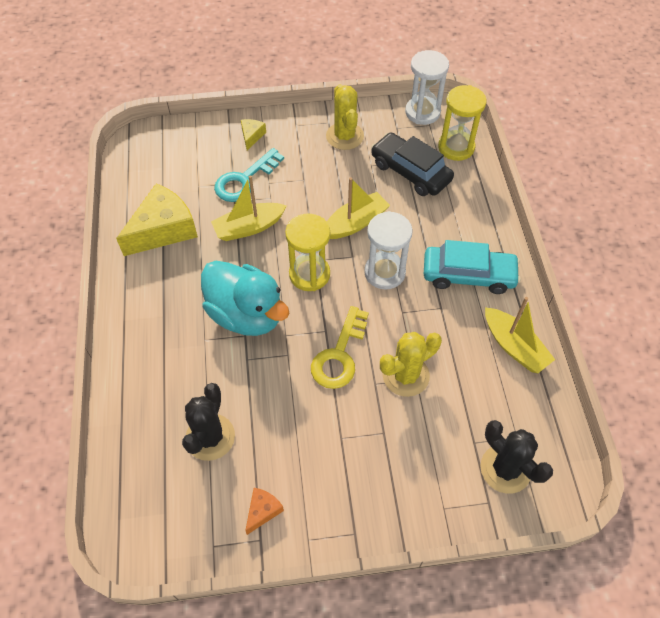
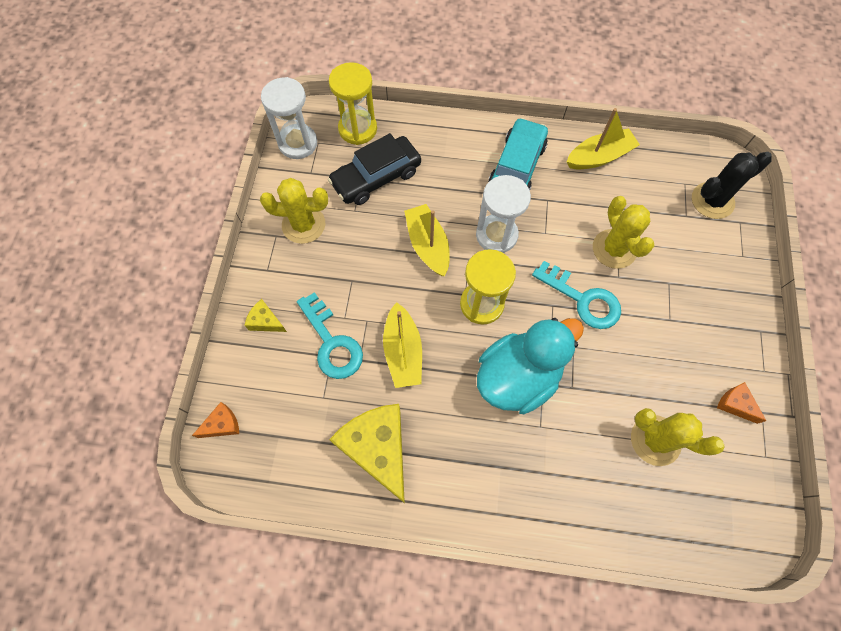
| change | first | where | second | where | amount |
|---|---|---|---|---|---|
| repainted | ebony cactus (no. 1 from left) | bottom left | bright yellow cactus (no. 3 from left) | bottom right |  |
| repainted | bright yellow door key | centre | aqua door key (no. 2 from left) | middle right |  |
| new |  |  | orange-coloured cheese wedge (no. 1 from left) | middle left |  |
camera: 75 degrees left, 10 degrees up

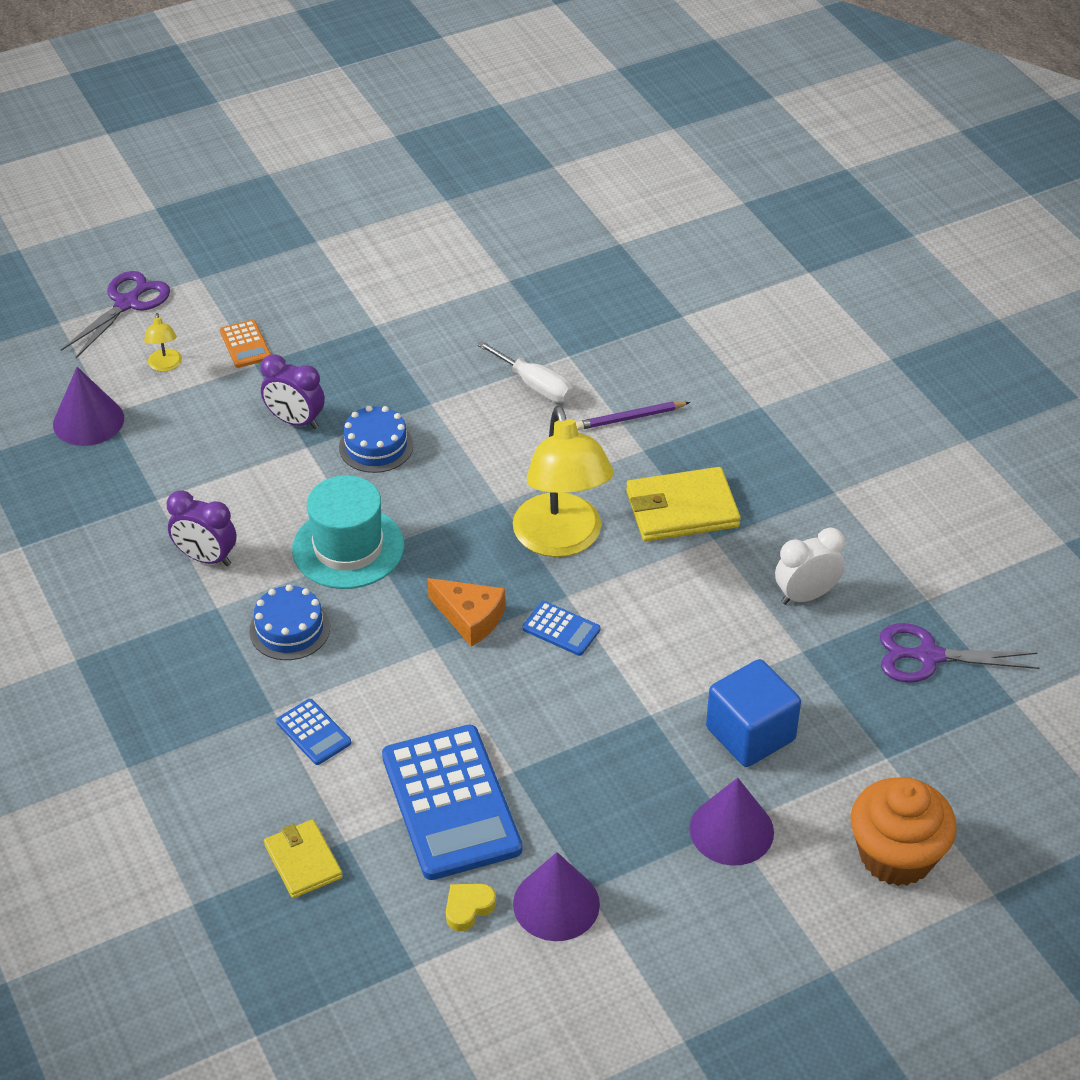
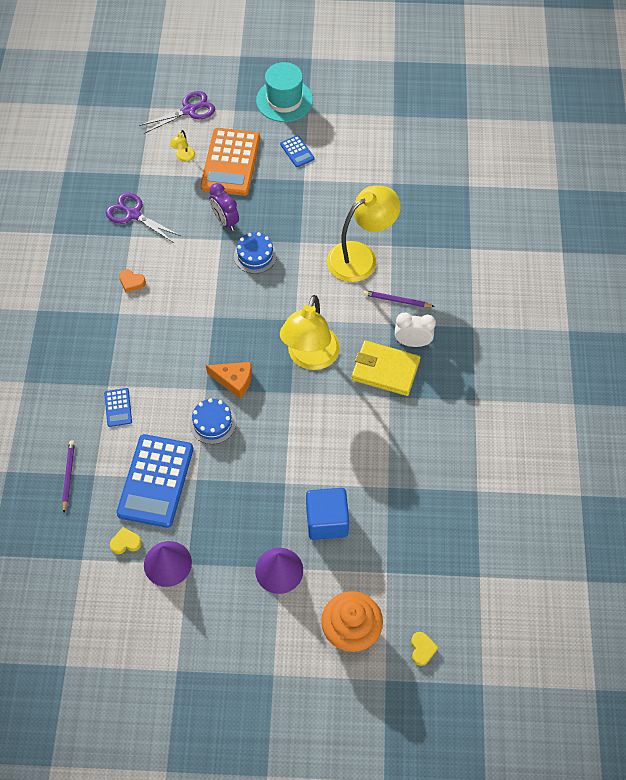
| change | first | where | second | where | amount |
|---|---|---|---|---|---|
| gone | purple solid cone (no. 1 from left) | middle left |  |  |  |
| swapped | purple clock (no. 1 from left) | middle left | orange-coloured heart | middle left |  |
| scaled | orange-coloured calculator | top left |  | top centre | x2.23 |
| shifted | cobalt cake (no. 1 from left) | middle left |  | centre |  |
| swapped | bright yellow wallet (no. 1 from left) | bottom left | purple wooden pencil (no. 1 from left) | middle left |  |
| shifted | aqua tall hat | middle left |  | top centre |  |
| rotated | orange-coloured cheese wedge | centre |  | centre | 45 degrees counterclockwise |
| swapped | white screwdriver | centre | bright yellow reading lamp (no. 3 from left) | top centre |  |
| shifted | cobalt calculator (no. 3 from left) | centre |  | top centre |  |
| shifted | white clock | middle right |  | centre |  |
| shifted | purple shears (no. 2 from left in the first image) | middle right | purple shears (no. 1 from left) | top left |  |
| new |  |  | bright yellow heart (no. 2 from left) | bottom right |  |
camera: 30 degrees right, 15 degrees up

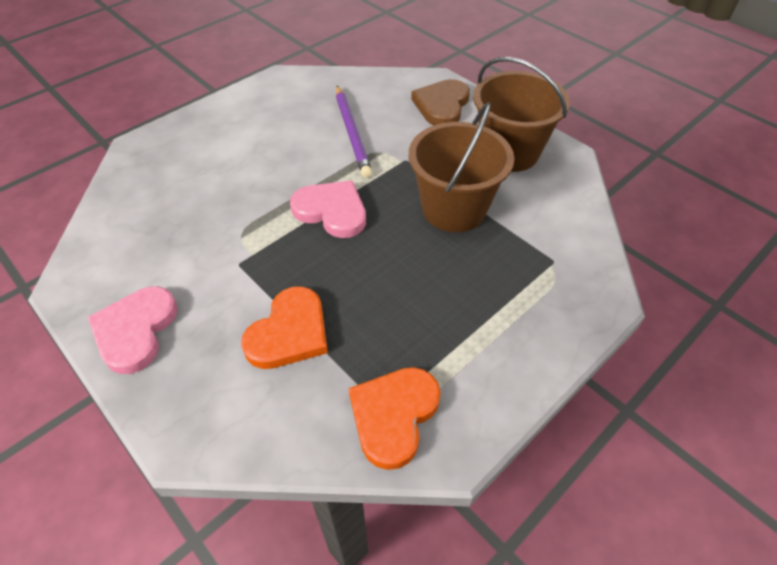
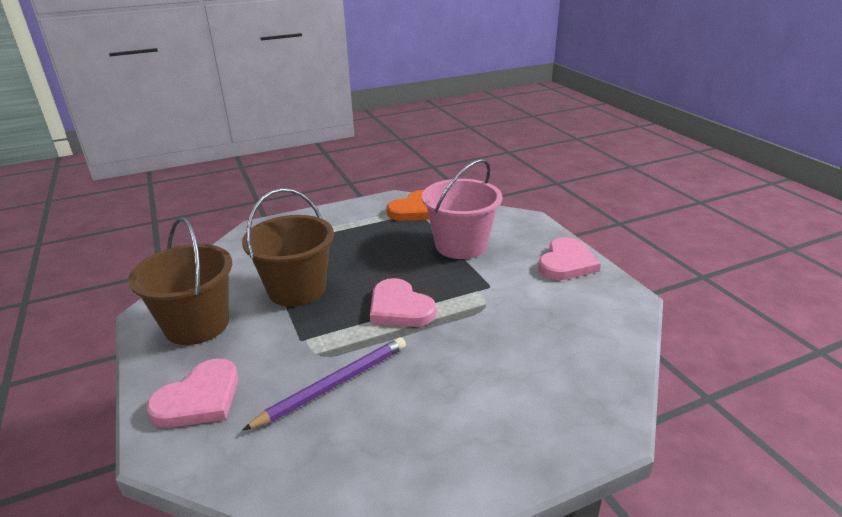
| change | first | where | second | where | amount |
|---|---|---|---|---|---|
| swapped | orange-coloured heart (no. 1 from left) | centre | pink pail | centre |  |
| rotated | purple wooden pencil | top centre |  | bottom centre | 45 degrees clockwise |
| repainted | russet heart | top centre | pink heart (no. 1 from left) | bottom left |  |
camera: 160 degrees left, 20 degrees down

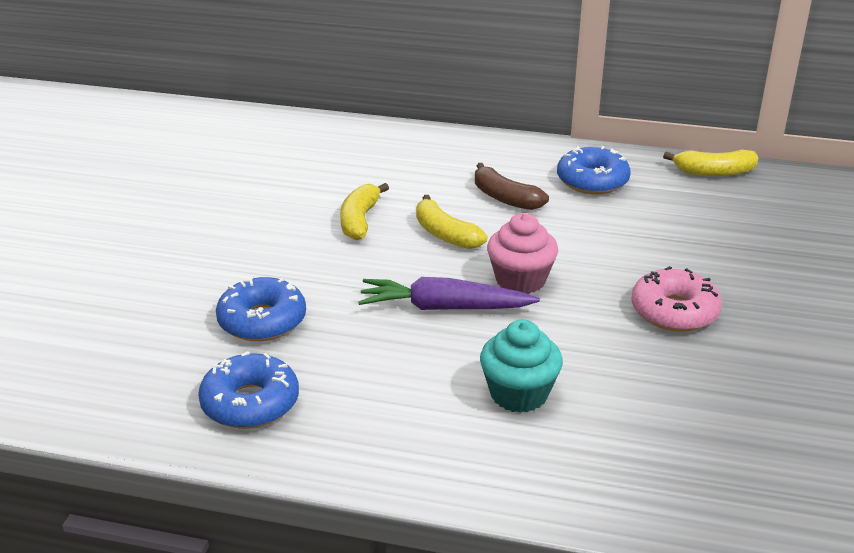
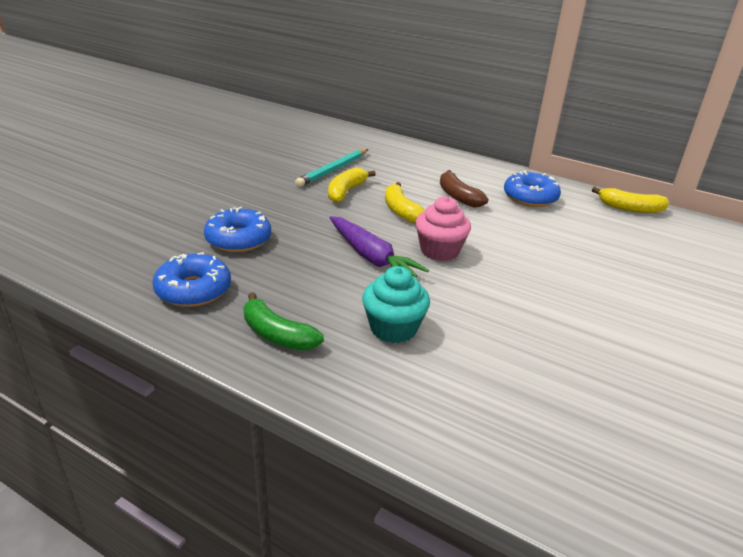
| change | first | where | second | where | amount |
|---|---|---|---|---|---|
| rotated | purple carrot | centre |  | centre | 150 degrees counterclockwise |
| gone | pink donut | middle right |  |  |  |
| new |  |  | leaf-green banana fruit | centre |  |
| new |  |  | aqua wooden pencil | top centre |  |
camera: 15 degrees right, 0 degrees up

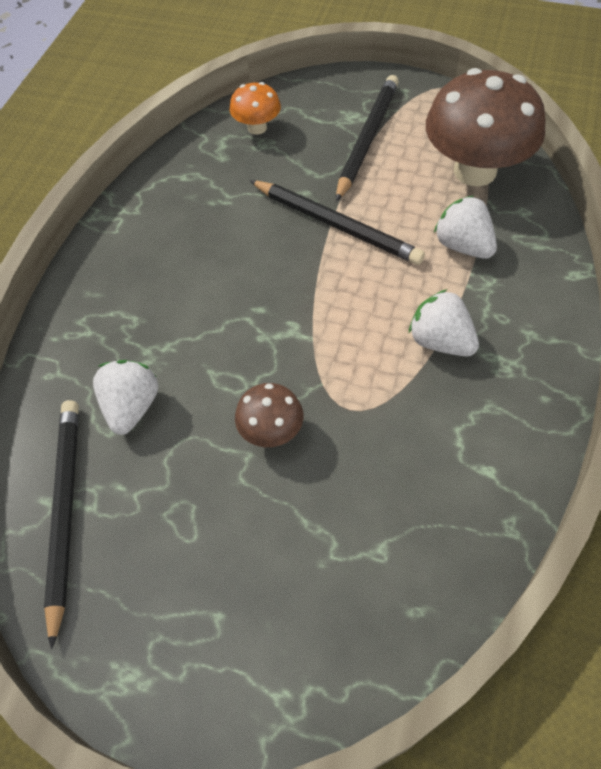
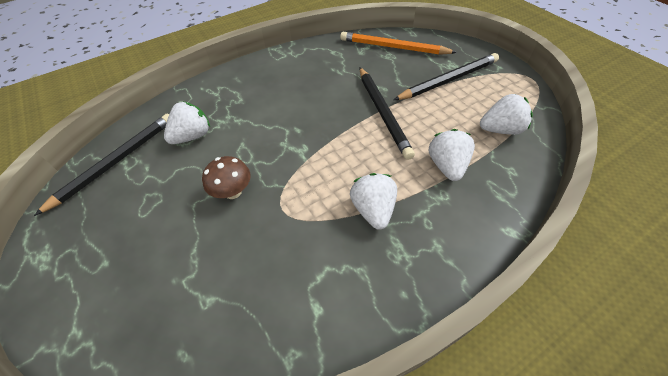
| change | first | where | second | where | amount |
|---|---|---|---|---|---|
| swapped | orange-coloured toadstool | top centre | orange-coloured wooden pencil | top centre |  |
| swapped | russet toadstool (no. 2 from left) | top right | white strawberry (no. 4 from left) | top right |  |
camera: 40 degrees right, 5 degrees down

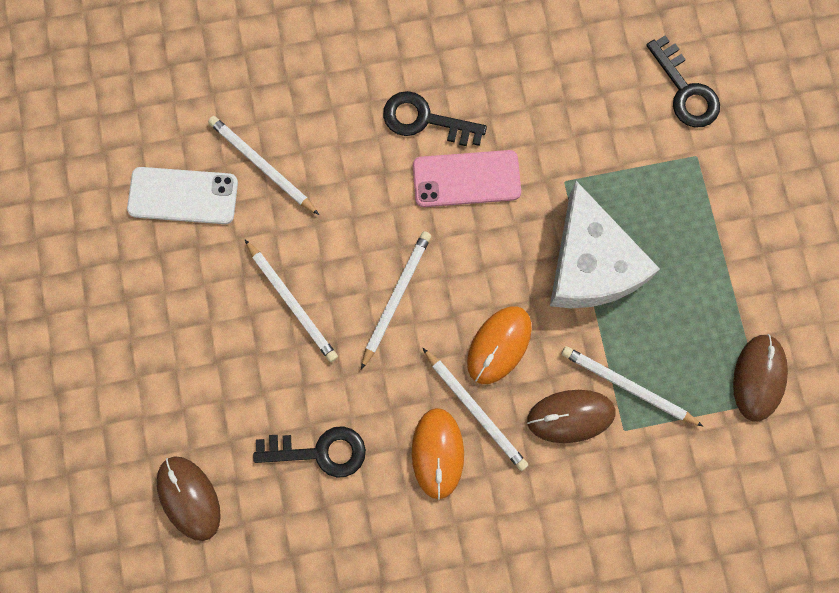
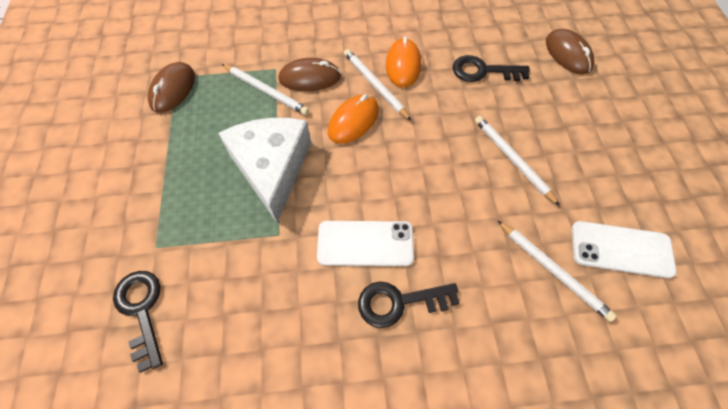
| change | first | where | second | where | amount |
|---|---|---|---|---|---|
| gone | white wooden pencil (no. 3 from left) | centre |  |  |  |
| rotated | ebony door key (no. 2 from left) | top centre |  | bottom centre | 150 degrees clockwise |
| repainted | pink smartphone | top centre | white smartphone (no. 1 from left) | centre |  |
camera: 175 degrees left, 15 degrees down

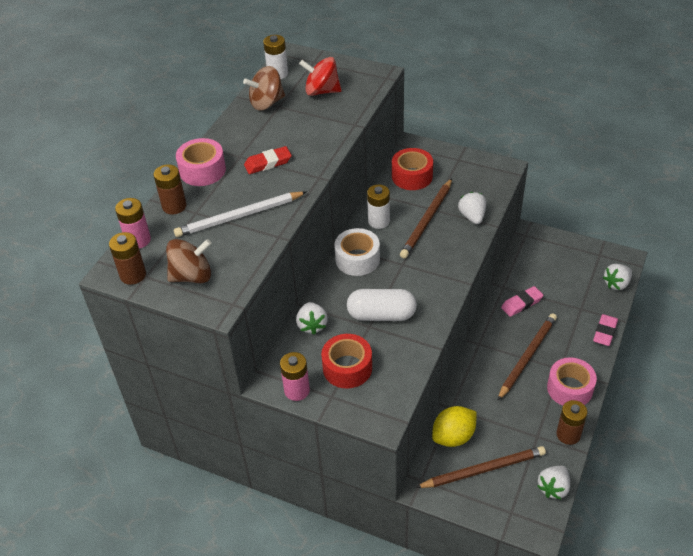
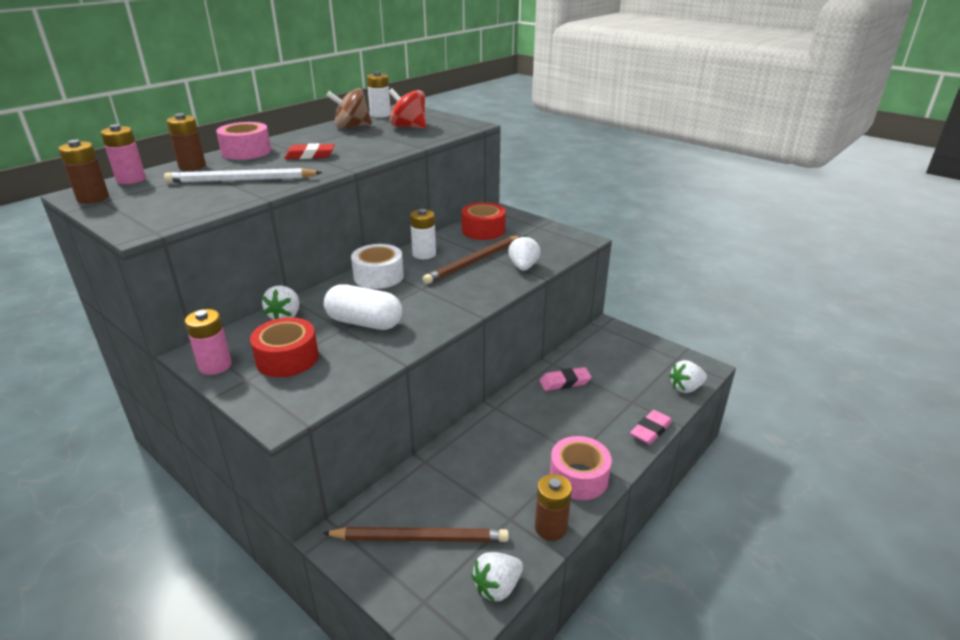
| change | first | where | second | where | amount |
|---|---|---|---|---|---|
| gone | russet toy top (no. 1 from left) | middle left |  |  |  |
| gone | bright yellow citrus fruit | bottom centre |  |  |  |
| gone | russet wooden pencil (no. 3 from left) | middle right |  |  |  |
camera: 15 degrees right, 15 degrees down

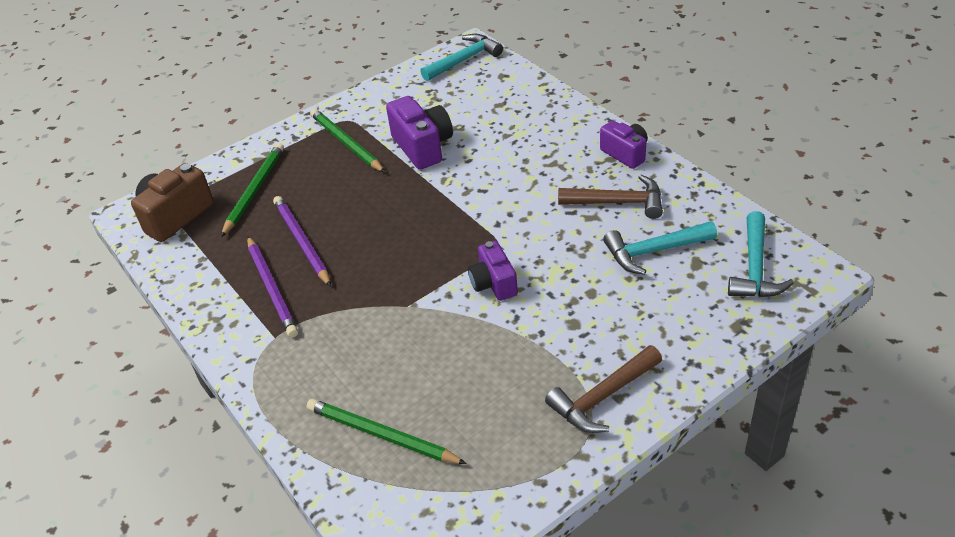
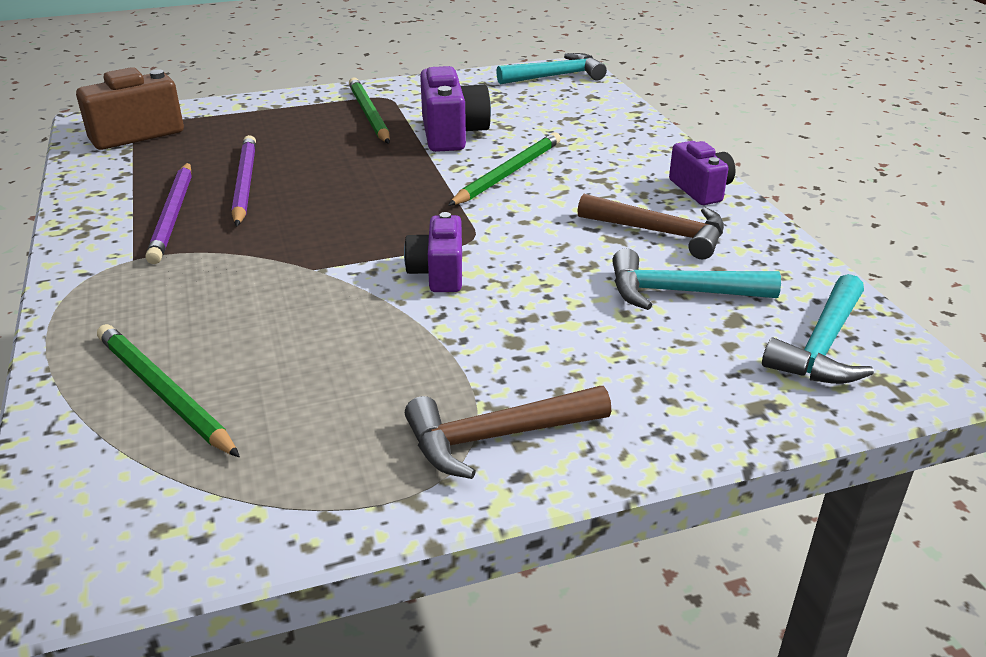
| change | first | where | second | where | amount |
|---|---|---|---|---|---|
| shifted | leaf-green wooden pencil (no. 1 from left in the first image) | middle left | leaf-green wooden pencil (no. 3 from left) | top centre |  |
camera: 15 degrees right, 10 degrees down

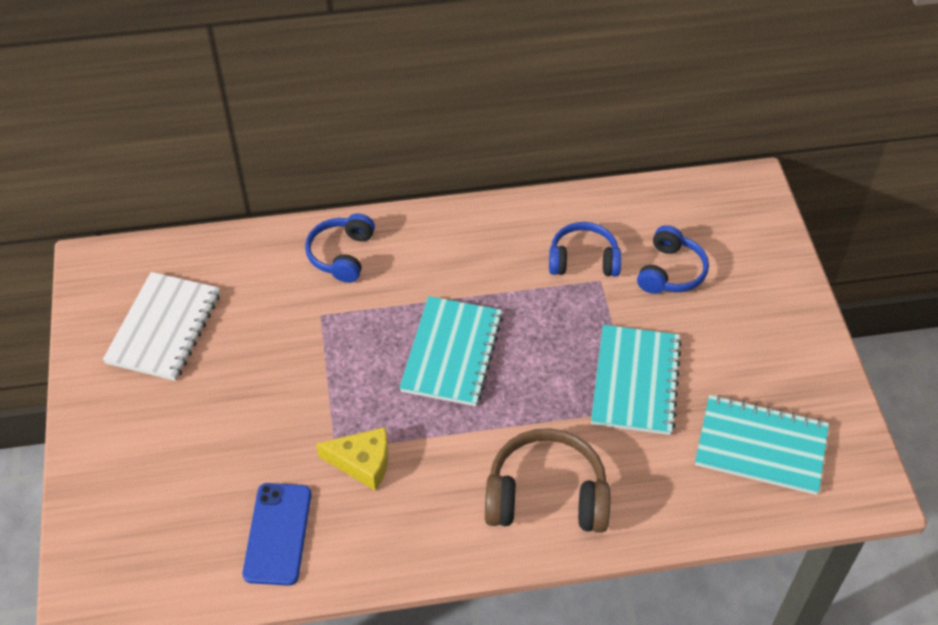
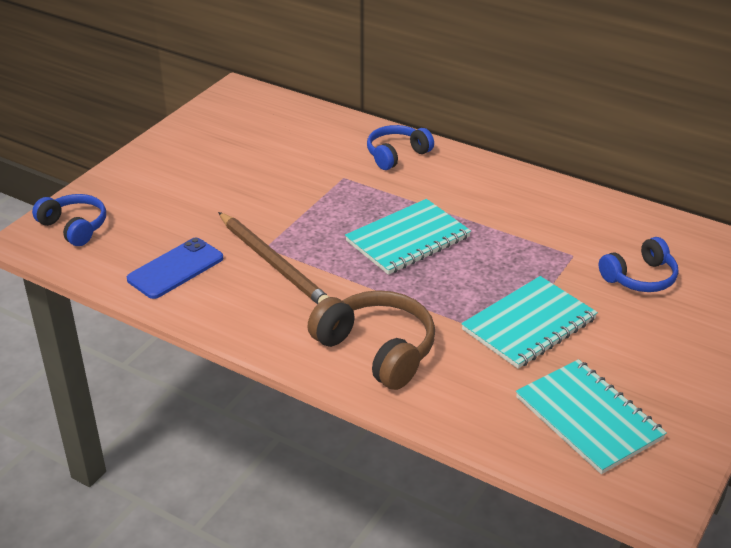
| change | first | where | second | where | amount |
|---|---|---|---|---|---|
| gone | white notebook | middle left |  |  |  |
| swapped | bright yellow cheese wedge | bottom centre | russet wooden pencil | centre |  |
| shifted | cobalt headphones (no. 2 from left in the first image) | centre | cobalt headphones (no. 1 from left) | middle left |  |
camera: 40 degrees right, 15 degrees down

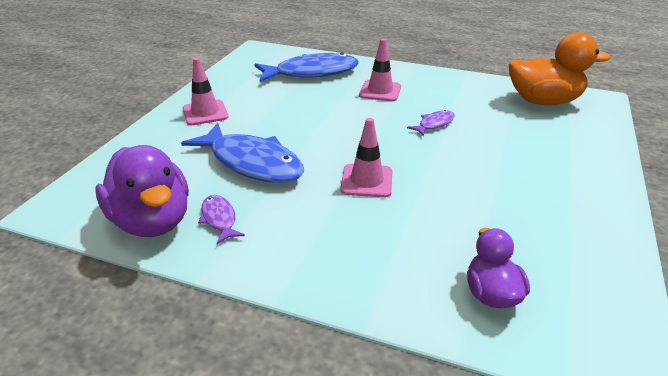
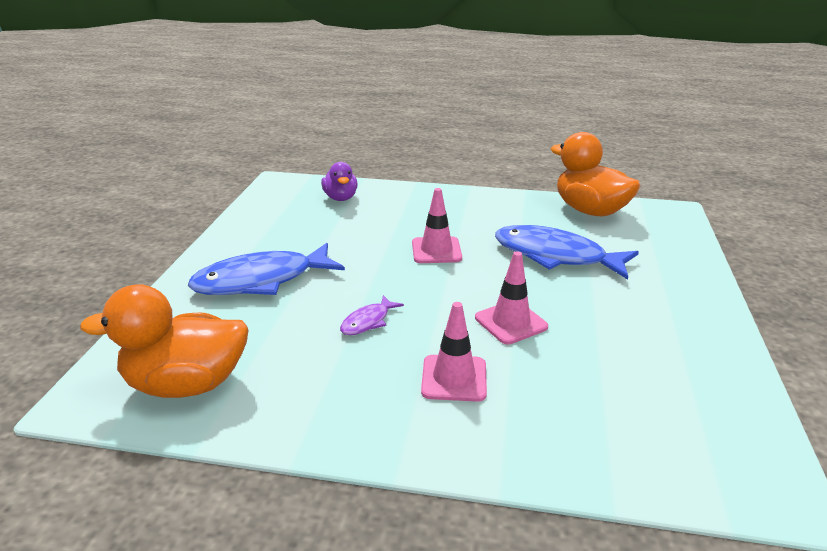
| change | first | where | second | where | amount |
|---|---|---|---|---|---|
| repainted | purple toy duck (no. 1 from left) | middle left | orange-coloured toy duck (no. 2 from left) | top right |  |
| shifted | pink safety cone (no. 1 from left in the first image) | top left | pink safety cone (no. 3 from left) | centre |  |
| gone | purple fish (no. 1 from left) | middle left |  |  |  |
| shifted | cobalt fish (no. 2 from left in the first image) | top centre | cobalt fish (no. 1 from left) | middle left |  |
camera: 170 degrees right, 5 degrees down

